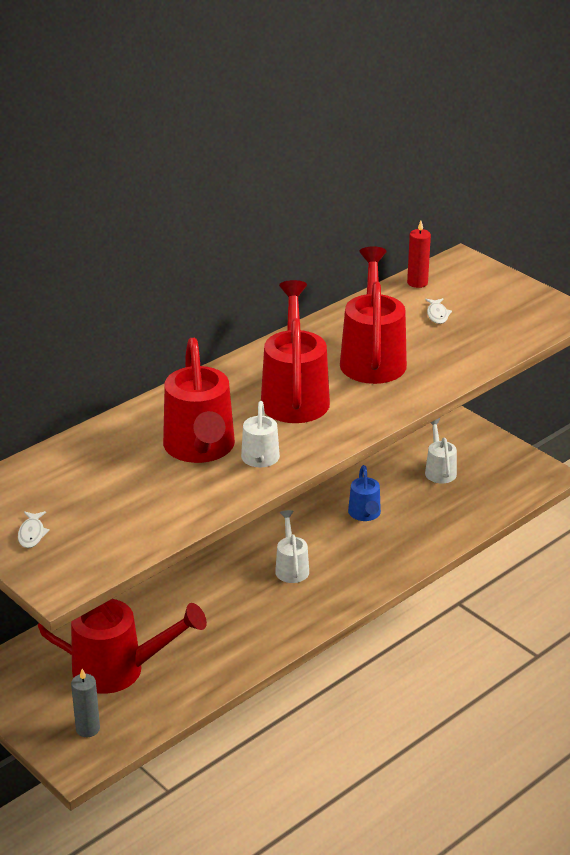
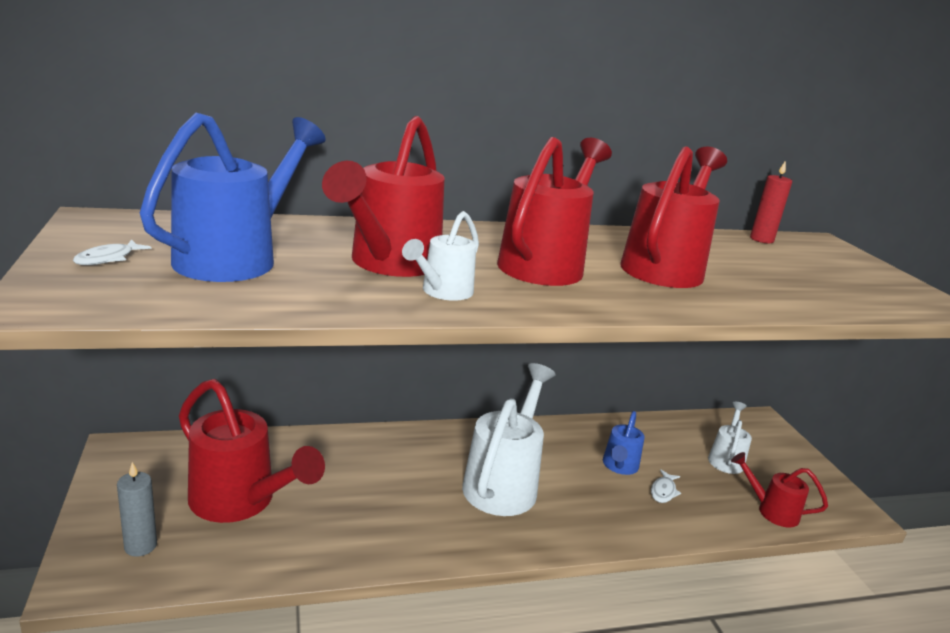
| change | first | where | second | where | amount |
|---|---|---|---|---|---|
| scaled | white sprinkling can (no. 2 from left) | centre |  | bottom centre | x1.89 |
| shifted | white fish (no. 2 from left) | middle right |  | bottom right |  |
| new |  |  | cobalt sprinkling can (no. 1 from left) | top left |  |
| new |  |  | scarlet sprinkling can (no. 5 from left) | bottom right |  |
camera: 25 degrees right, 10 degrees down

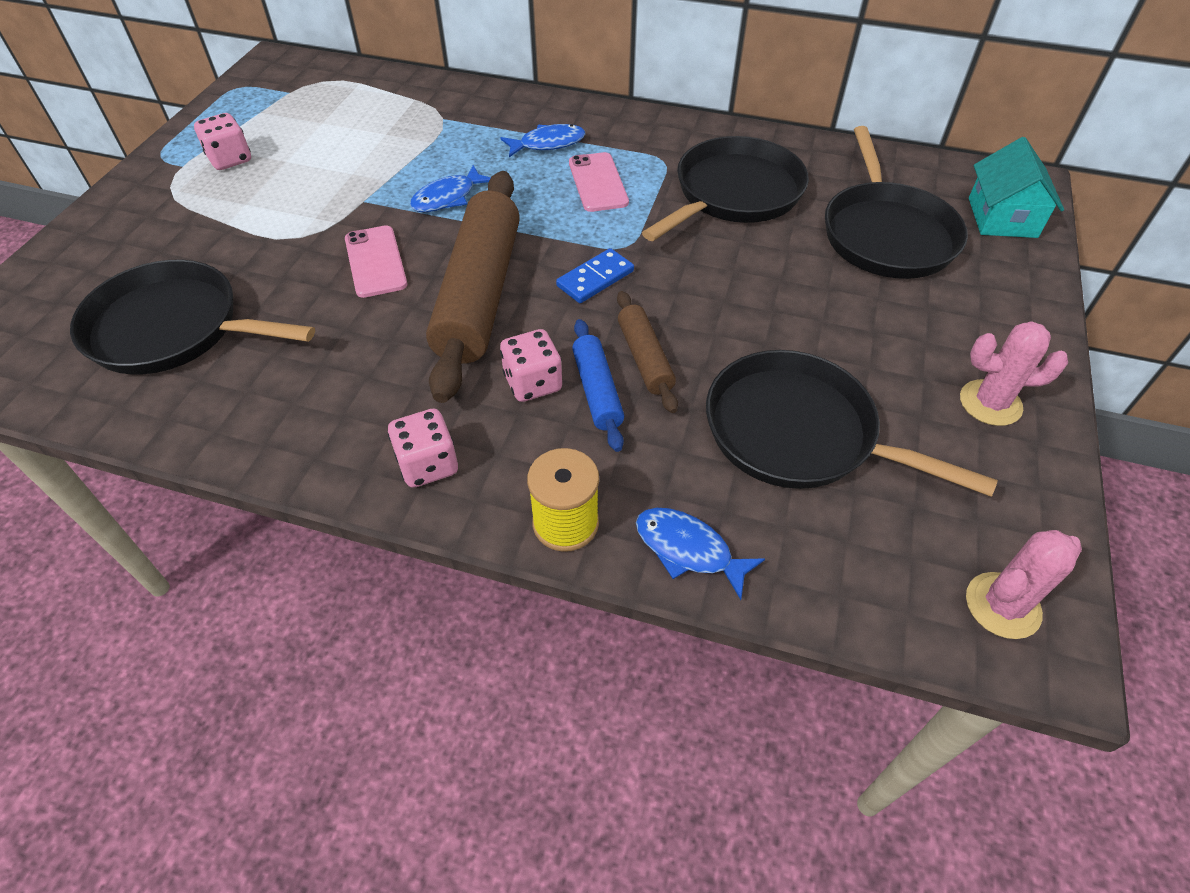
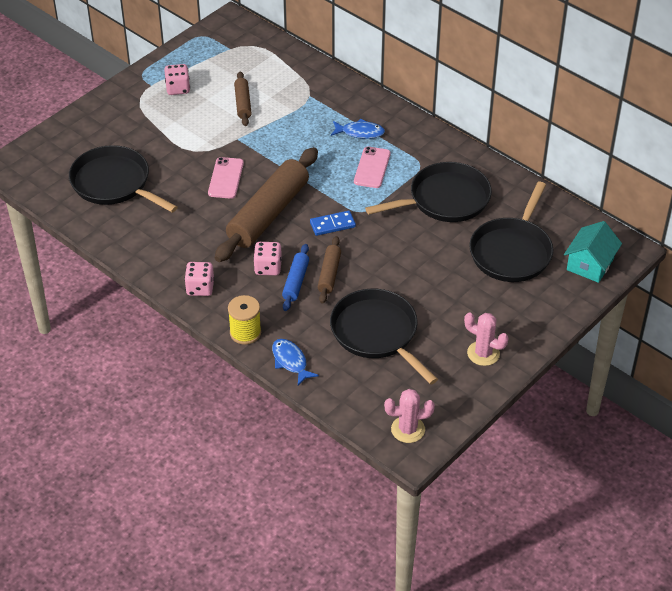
| change | first | where | second | where | amount |
|---|---|---|---|---|---|
| gone | cobalt fish (no. 1 from left) | top centre |  |  |  |
| new |  |  | russet dough roller (no. 1 from left) | top centre |  |
camera: 25 degrees right, 5 degrees down

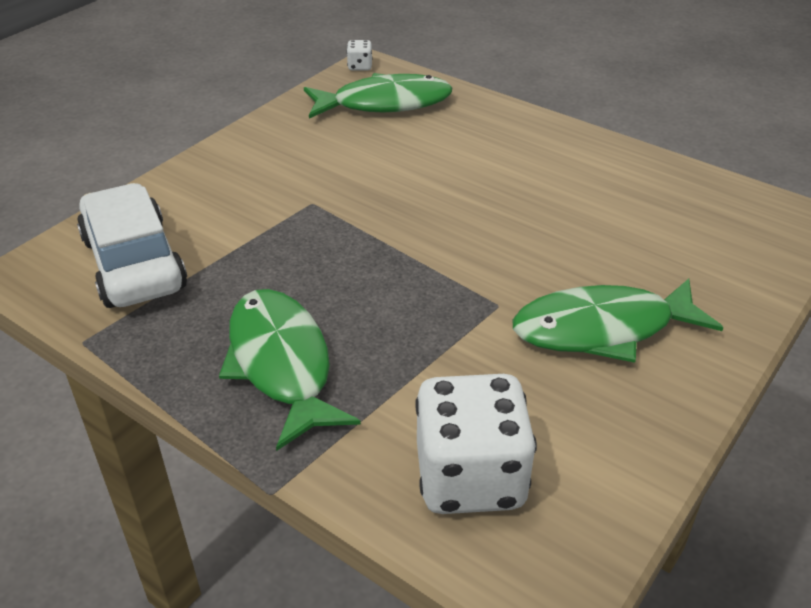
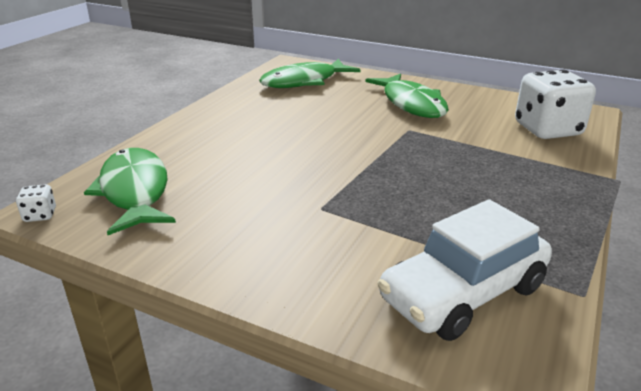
| change | first | where | second | where | amount |
|---|---|---|---|---|---|
| shifted | leaf-green fish (no. 1 from left in the first image) | centre | leaf-green fish (no. 2 from left) | top centre |  |
camera: 100 degrees left, 10 degrees down

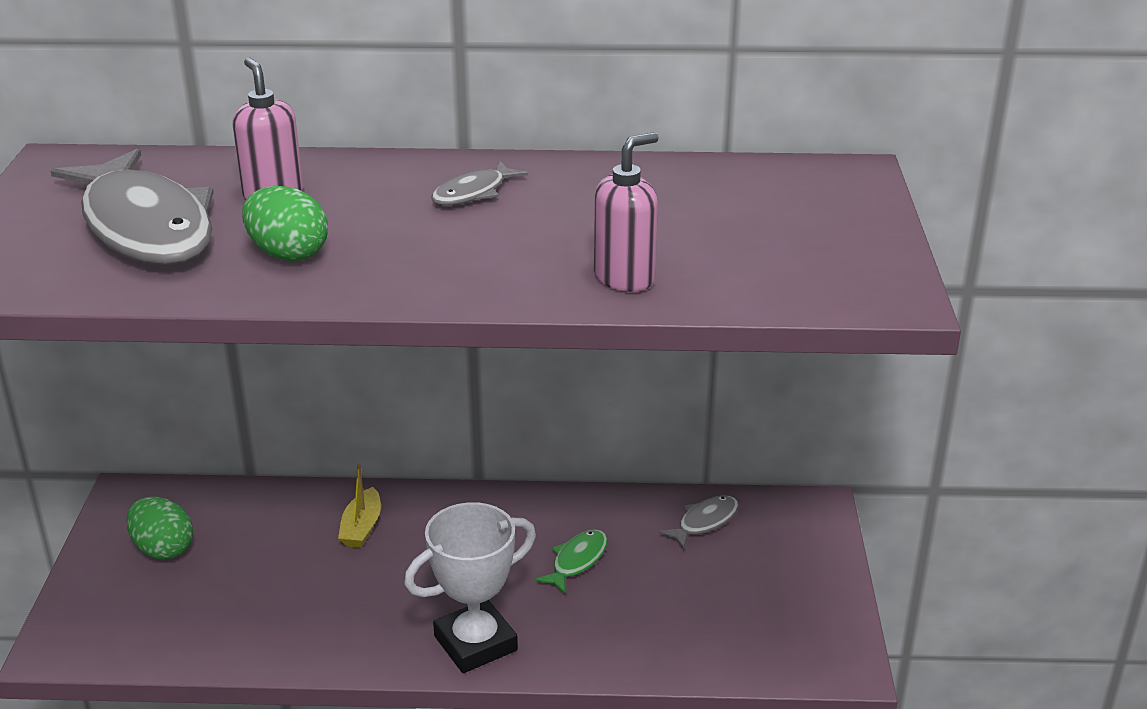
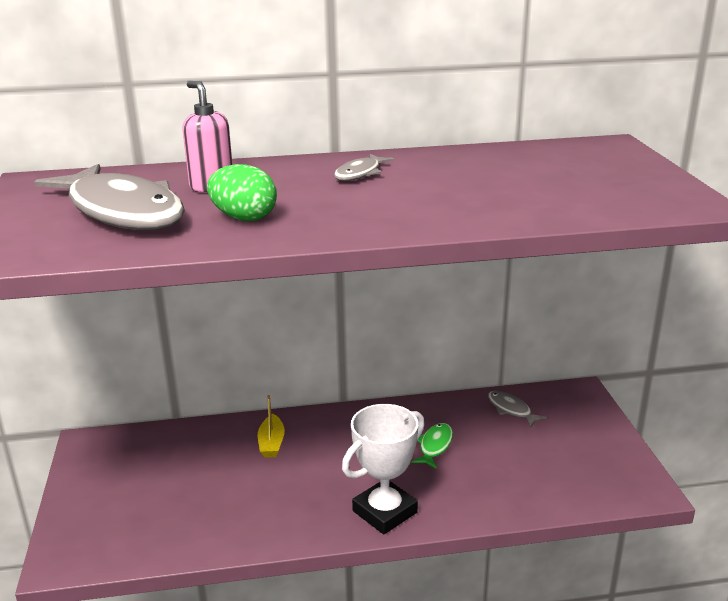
| change | first | where | second | where | amount |
|---|---|---|---|---|---|
| gone | leaf-green egg (no. 1 from left) | bottom left |  |  |  |
| gone | pink soap dispenser (no. 2 from left) | top centre |  |  |  |
| rotated | gray fish (no. 3 from left) | bottom centre |  | bottom right | 75 degrees counterclockwise |
camera: 10 degrees left, 5 degrees down

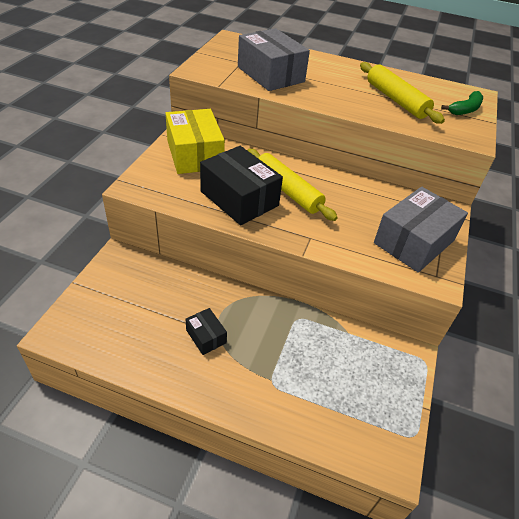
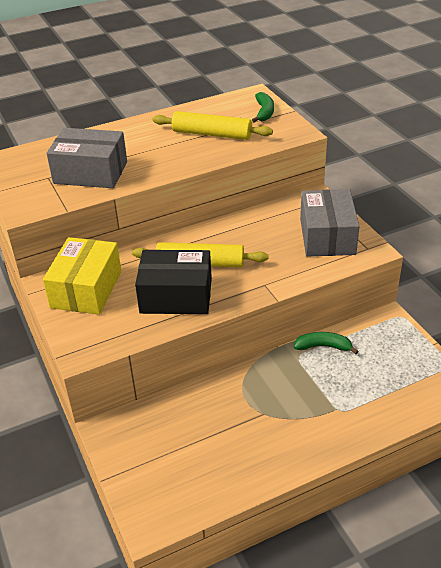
| change | first | where | second | where | amount |
|---|---|---|---|---|---|
| rotated | bright yellow package | top centre |  | middle left | 75 degrees clockwise |
| gone | ebony package (no. 1 from left) | centre |  |  |  |
| new |  |  | leaf-green banana fruit (no. 2 from left) | middle right |  |
camera: 40 degrees left, 5 degrees down

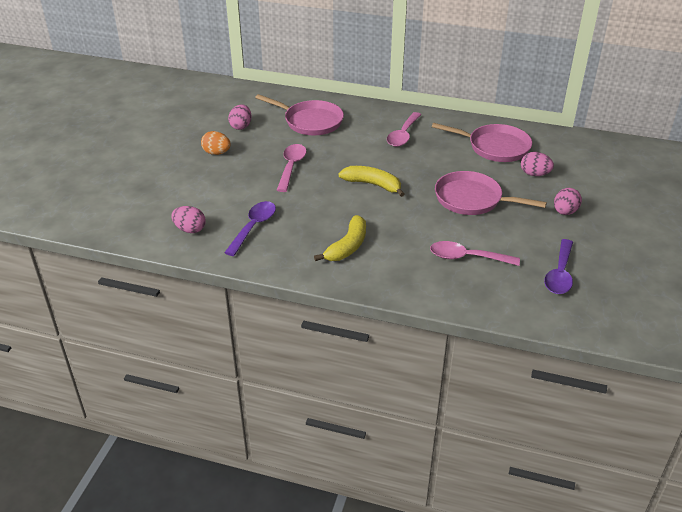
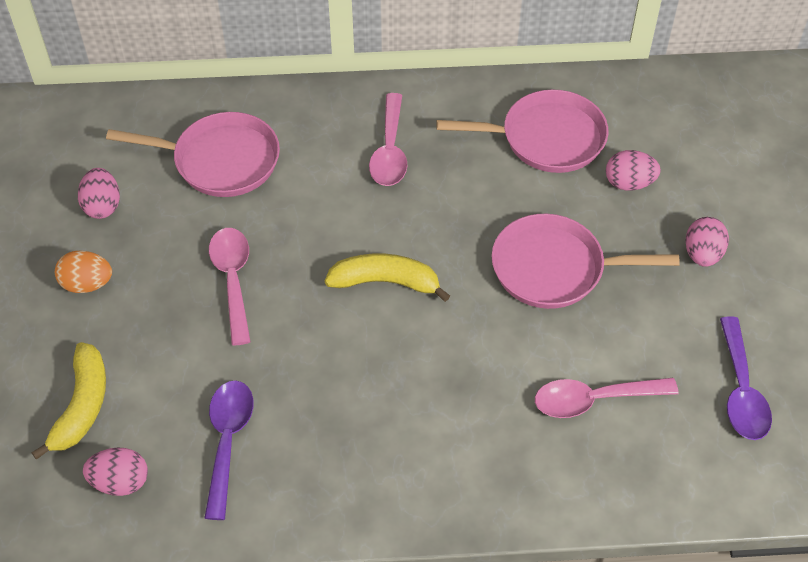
| change | first | where | second | where | amount |
|---|---|---|---|---|---|
| shifted | bright yellow banana fruit (no. 1 from left) | centre |  | bottom left |  |
camera: 20 degrees left, 15 degrees up

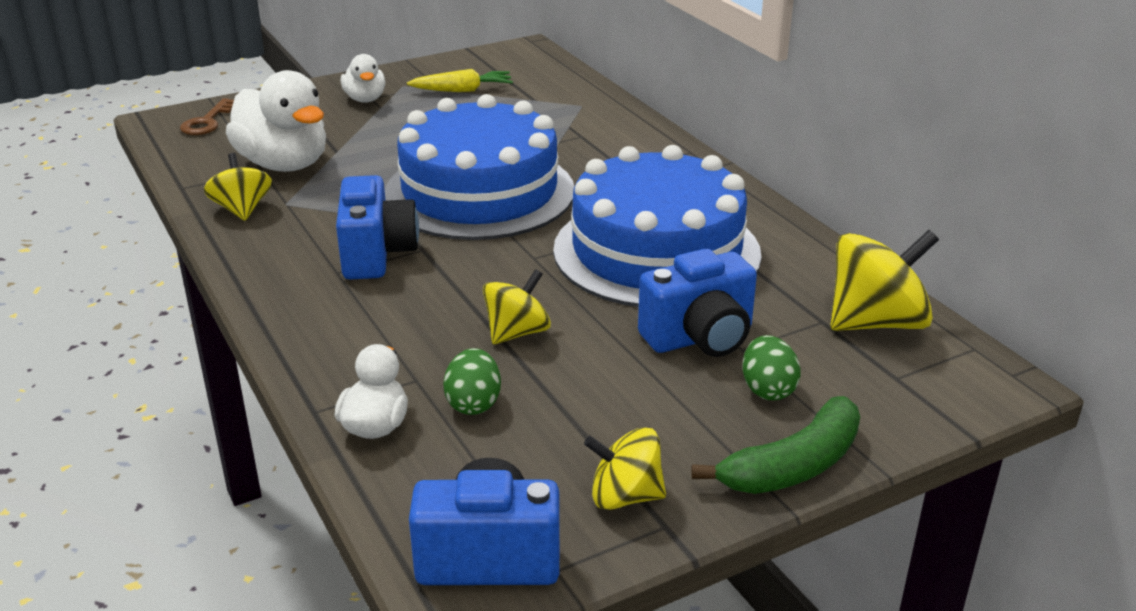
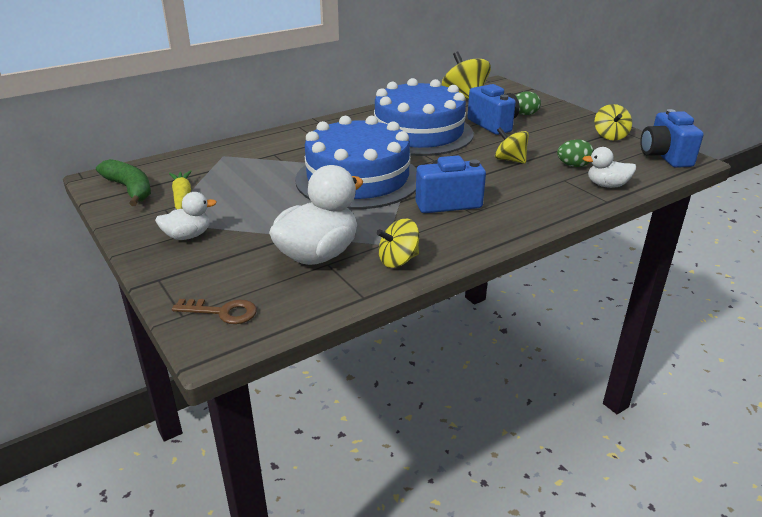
| change | first | where | second | where | amount |
|---|---|---|---|---|---|
| shifted | leaf-green banana fruit | bottom right |  | middle left |  |
camera: 95 degrees left, 0 degrees up

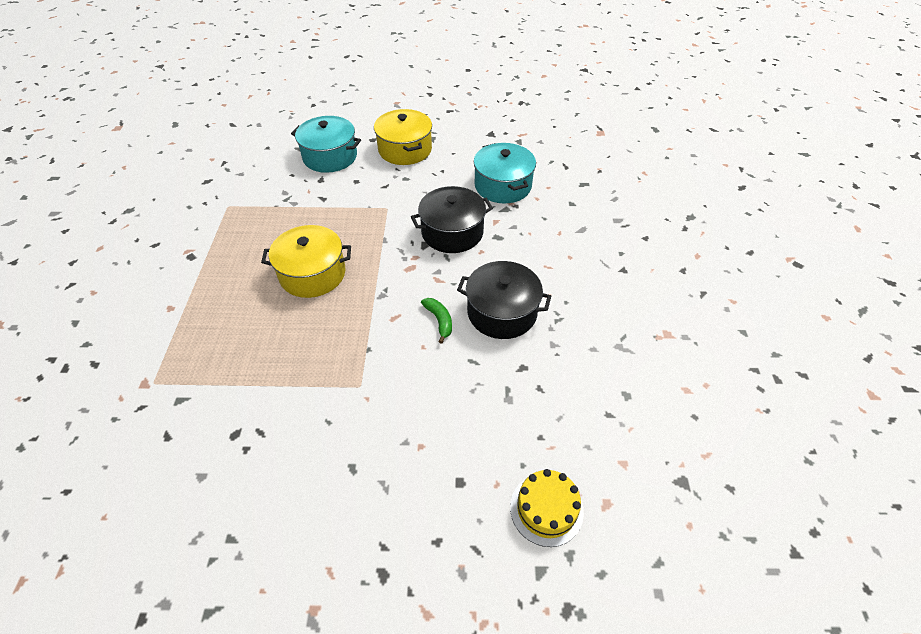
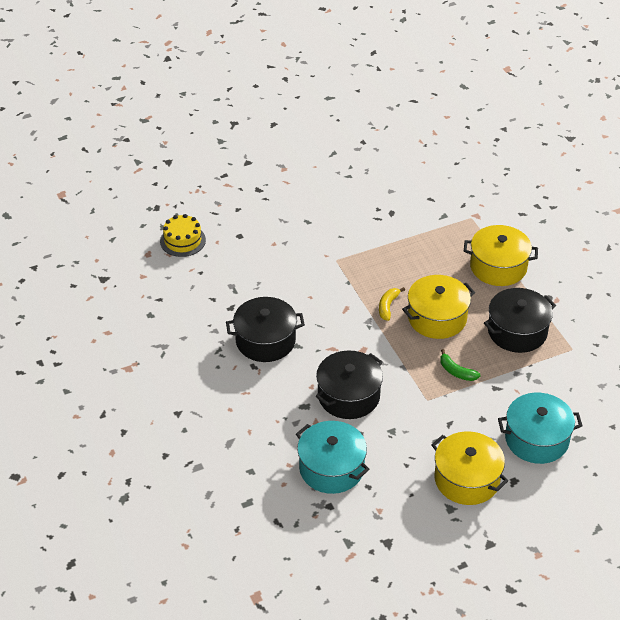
| change | first | where | second | where | amount |
|---|---|---|---|---|---|
| shifted | leaf-green banana fruit | centre |  | middle right |  |
| new |  |  | bright yellow banana fruit | centre |  |
| new |  |  | bright yellow cooking pot (no. 3 from left) | middle right |  |
| new |  |  | ebony cooking pot (no. 3 from left) | middle right |  |
camera: 155 degrees right, 5 degrees down

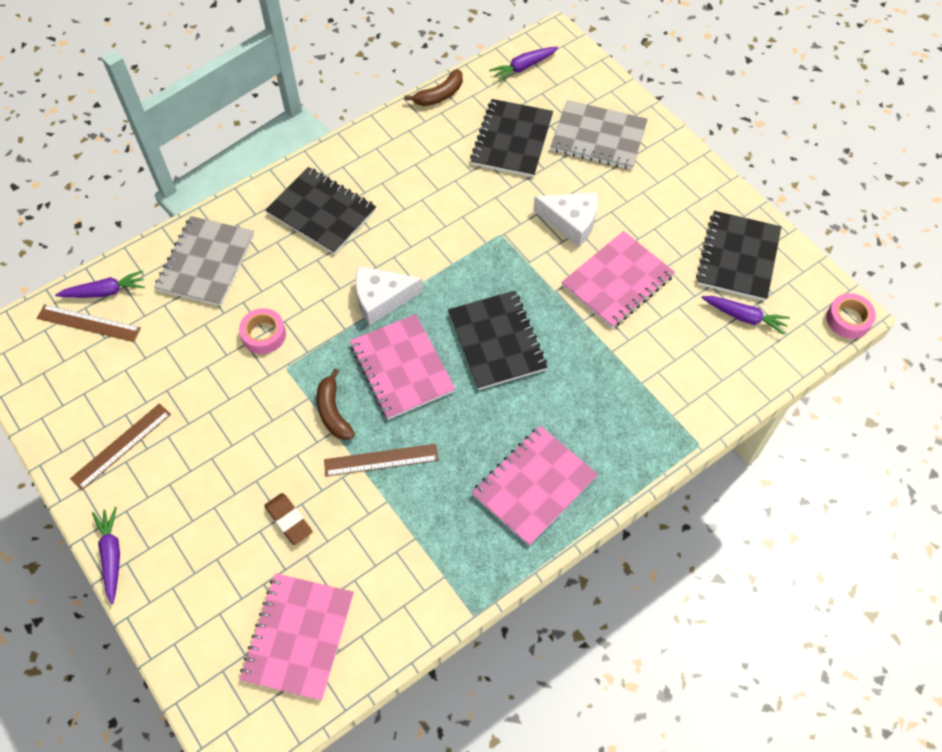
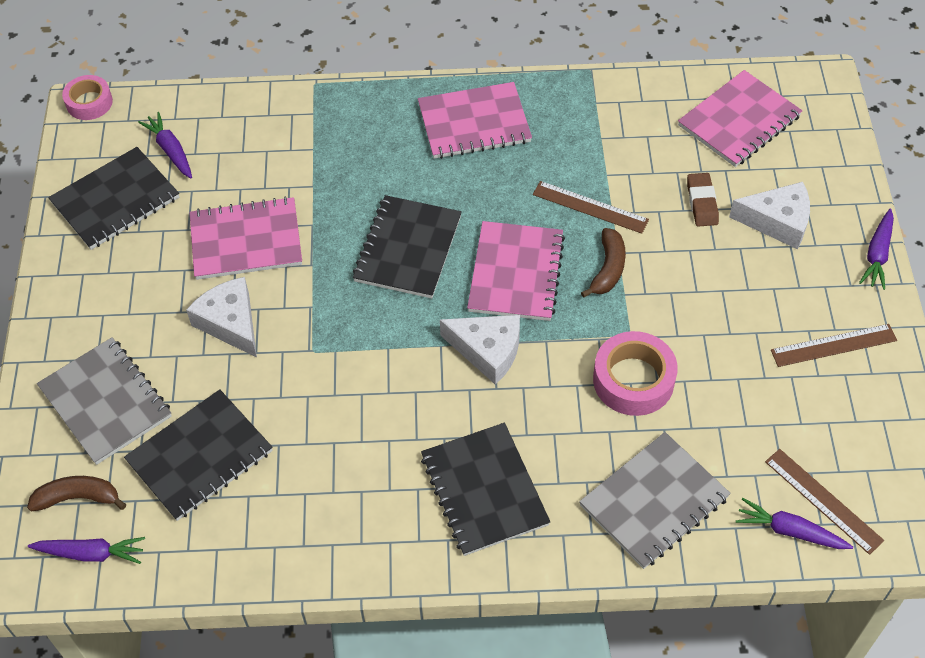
| change | first | where | second | where | amount |
|---|---|---|---|---|---|
| scaled | pink tape (no. 1 from left in the first image) | middle left | pink tape (no. 2 from left) | middle right | x1.52 |
| shifted | russet banana fruit (no. 2 from left in the first image) | top centre | russet banana fruit (no. 1 from left) | bottom left |  |
| new |  |  | white cheese wedge (no. 3 from left) | top right |  |
camera: 145 degrees left, 5 degrees down

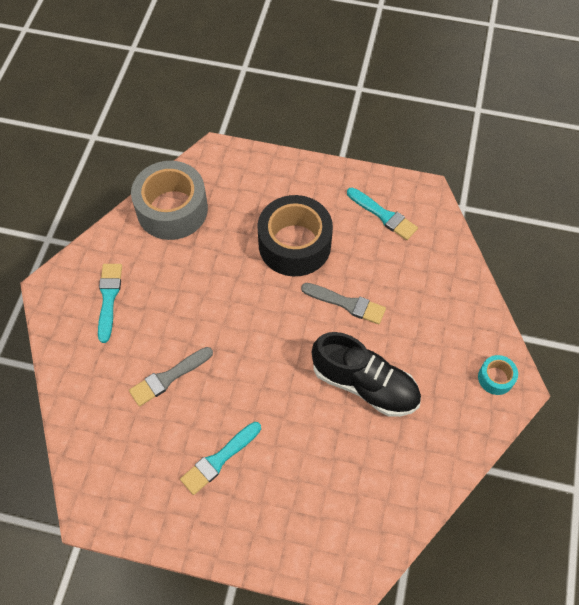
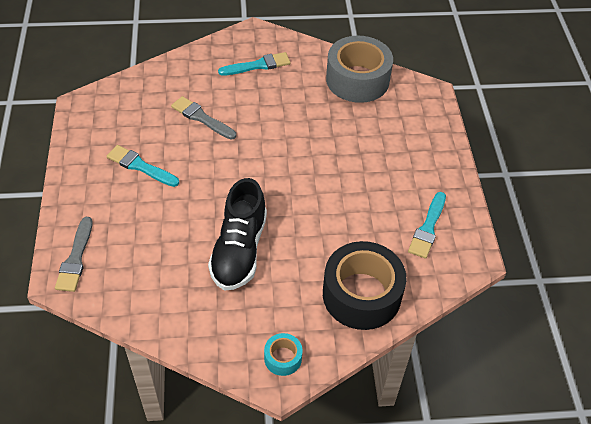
| change | first | where | second | where | amount |
|---|---|---|---|---|---|
| shifted | ebony tape | centre |  | bottom centre |  |
| shifted | gray paintbrush (no. 2 from left in the first image) | centre | gray paintbrush (no. 1 from left) | middle left |  |
camera: 70 degrees right, 10 degrees down

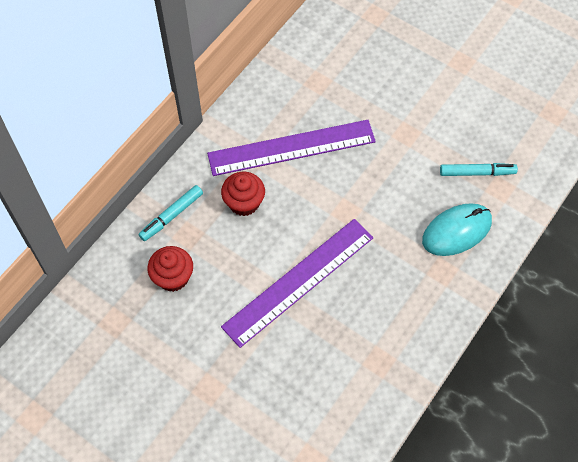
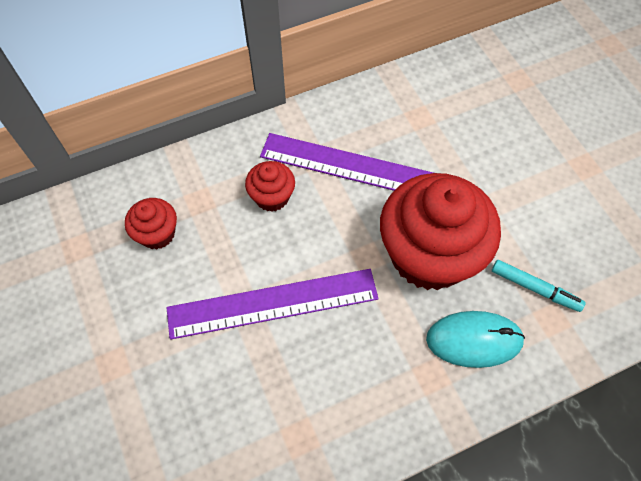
| change | first | where | second | where | amount |
|---|---|---|---|---|---|
| gone | aqua felt pen (no. 1 from left) | middle left |  |  |  |
| new |  |  | scarlet fairy cake (no. 3 from left) | middle right |  |
camera: 30 degrees right, 0 degrees up

